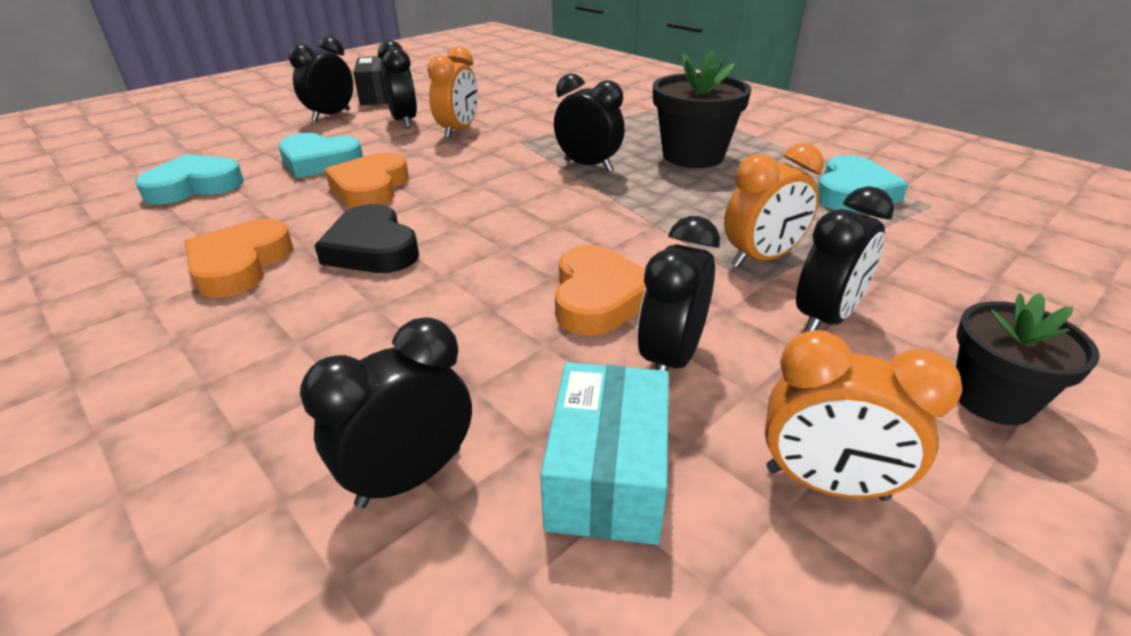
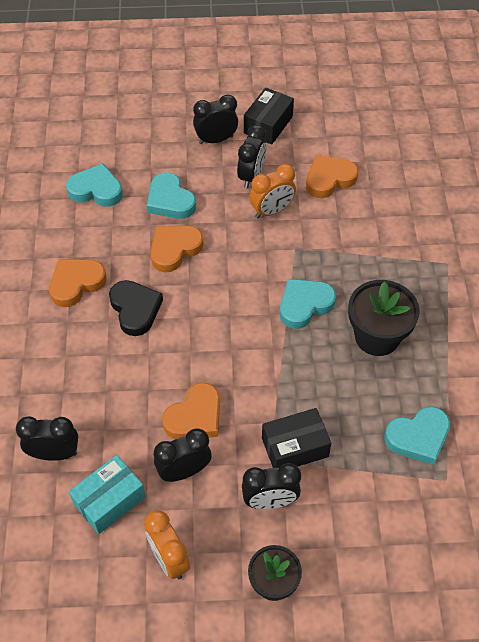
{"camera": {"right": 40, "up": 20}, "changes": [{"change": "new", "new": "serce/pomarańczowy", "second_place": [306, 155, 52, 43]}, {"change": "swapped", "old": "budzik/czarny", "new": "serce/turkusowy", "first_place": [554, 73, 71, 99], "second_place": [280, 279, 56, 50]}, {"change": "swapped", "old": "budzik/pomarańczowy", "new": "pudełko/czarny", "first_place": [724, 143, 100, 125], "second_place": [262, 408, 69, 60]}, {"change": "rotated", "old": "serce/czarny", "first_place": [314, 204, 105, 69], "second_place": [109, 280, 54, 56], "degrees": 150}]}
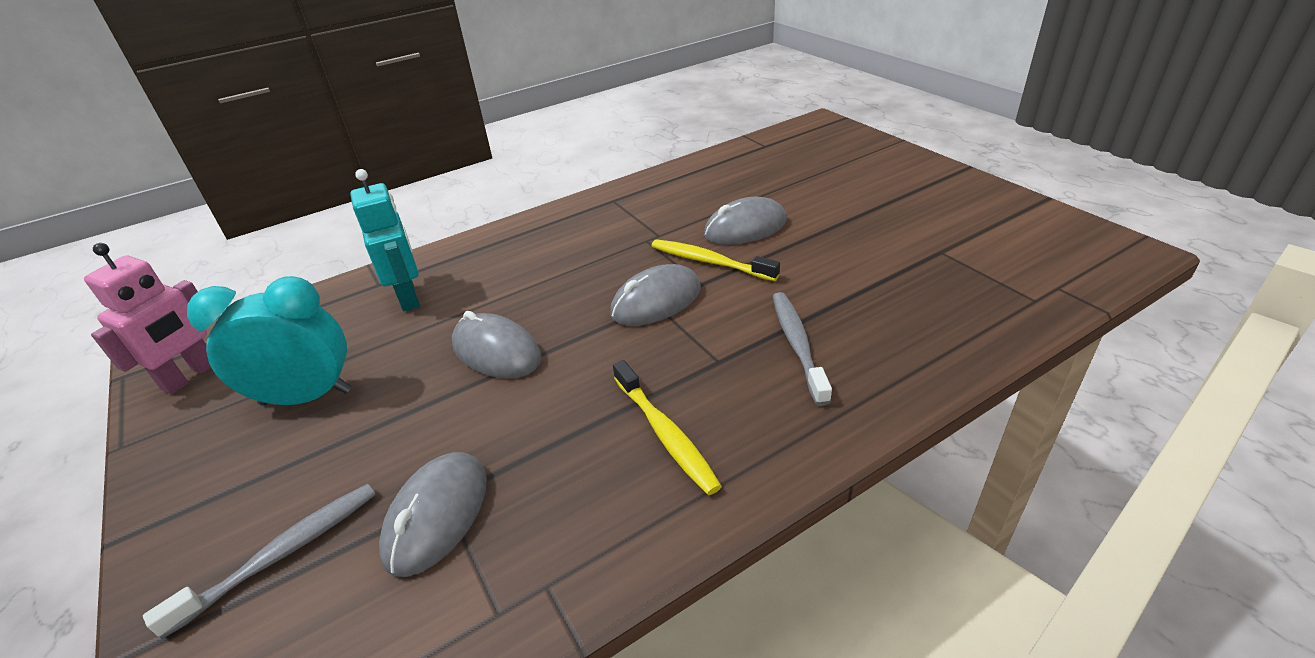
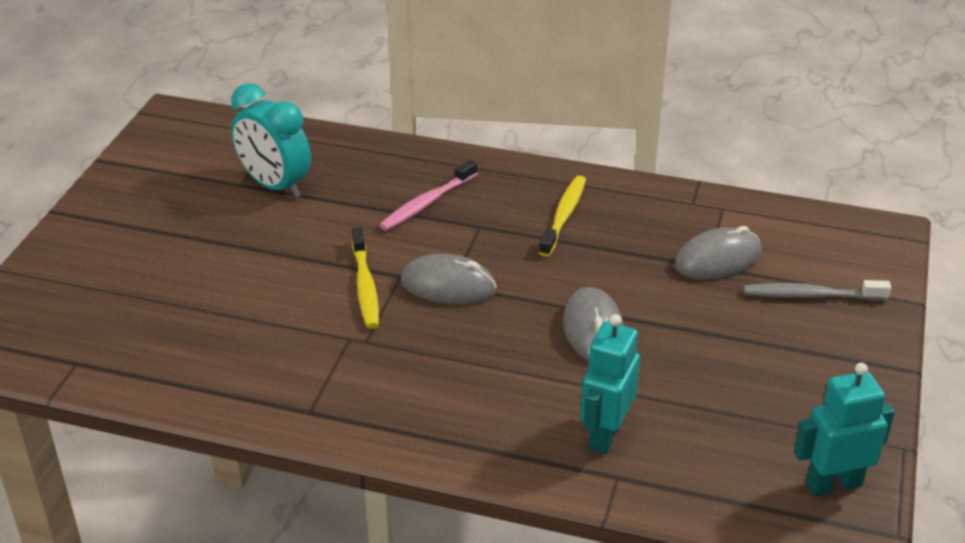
{"camera": {"right": -135, "up": 0}, "changes": [{"change": "gone", "old": "myszka/szary", "first_place": [704, 197, 83, 48]}, {"change": "shifted", "old": "budzik/turkusowy", "first_place": [187, 276, 164, 129], "second_place": [231, 83, 80, 115]}, {"change": "repainted", "old": "robot/różowy", "new": "robot/turkusowy", "first_place": [84, 243, 127, 152], "second_place": [794, 363, 101, 133]}, {"change": "repainted", "old": "szczoteczka do zębów/szary", "new": "szczoteczka do zębów/różowy", "first_place": [772, 292, 60, 114], "second_place": [379, 159, 99, 72]}]}
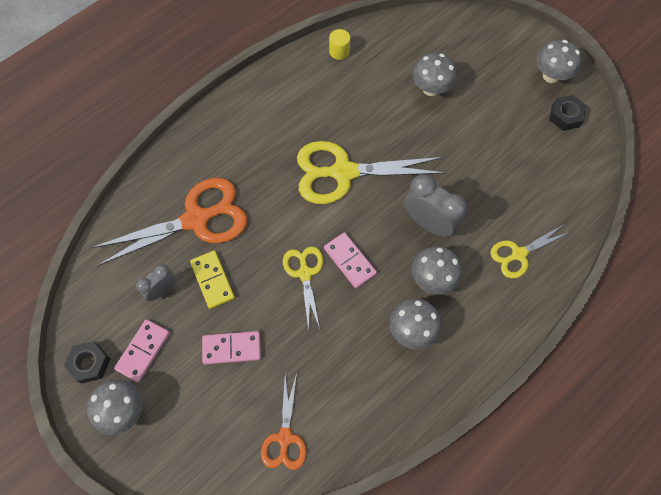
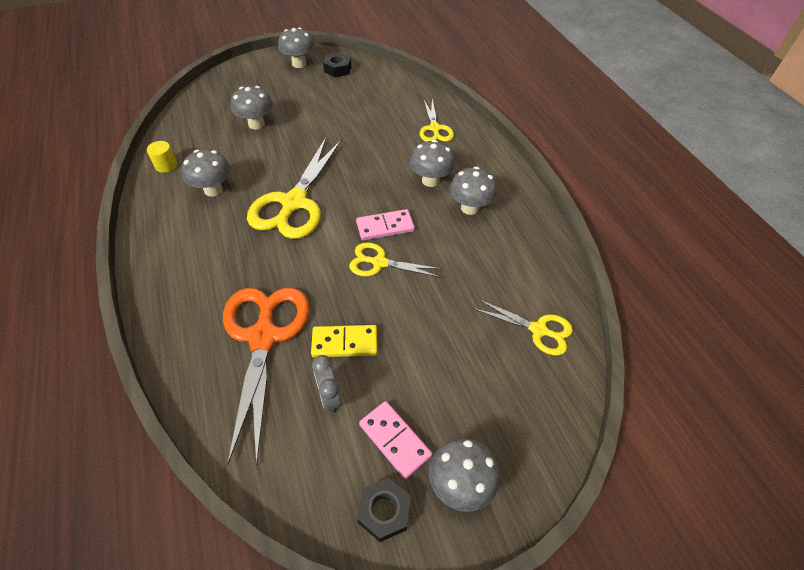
{"camera": {"right": -70, "up": -15}, "changes": [{"change": "gone", "old": "kostka domina/różowy", "first_place": [202, 331, 59, 33]}, {"change": "gone", "old": "budzik/szary", "first_place": [404, 174, 63, 63]}, {"change": "new", "new": "grzyb/szary", "second_place": [182, 149, 49, 48]}, {"change": "repainted", "old": "nożyczki/pomarańczowy", "new": "nożyczki/żółty", "first_place": [261, 373, 46, 97], "second_place": [474, 299, 99, 57]}]}
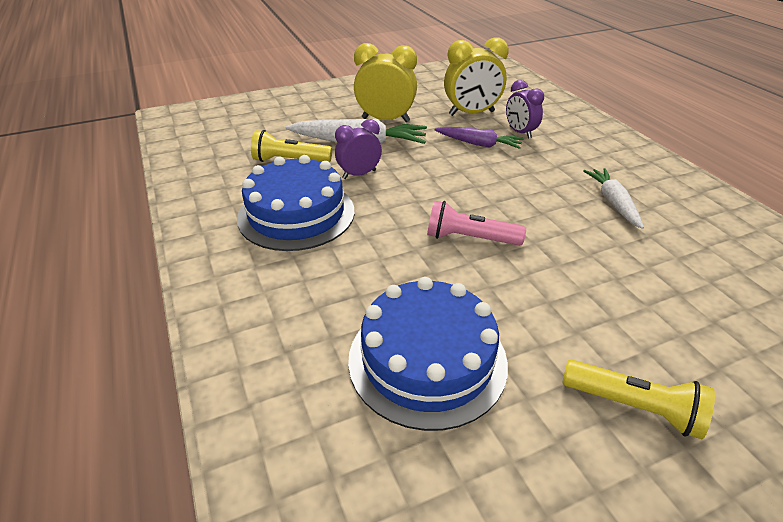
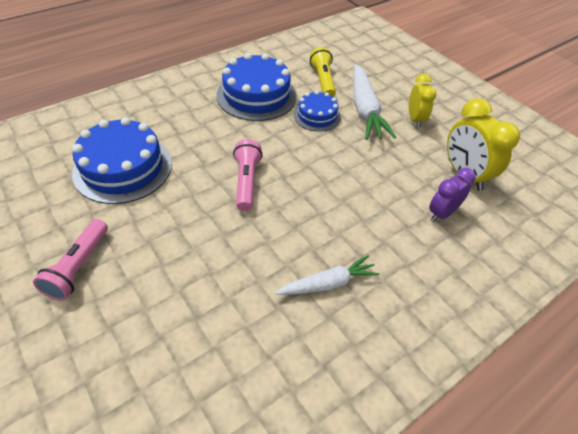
{"camera": {"right": 75, "up": 10}, "changes": [{"change": "gone", "old": "marchewka/fioletowy", "first_place": [435, 127, 89, 22]}, {"change": "swapped", "old": "budzik/fioletowy", "new": "tort/niebieski", "first_place": [335, 119, 47, 60], "second_place": [294, 91, 47, 41]}, {"change": "repainted", "old": "latarka/żółty", "new": "latarka/różowy", "first_place": [562, 360, 153, 79], "second_place": [33, 219, 75, 82]}, {"change": "scaled", "old": "budzik/żółty", "first_place": [354, 43, 63, 79], "second_place": [409, 74, 27, 54], "factor": 0.64}]}
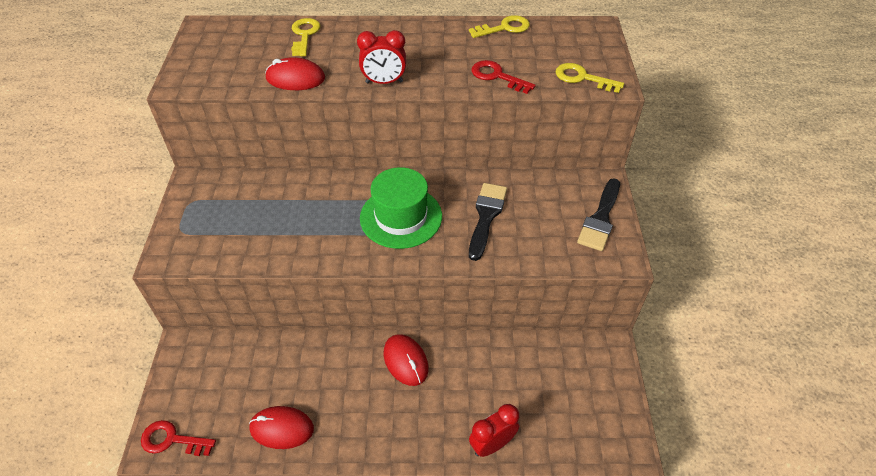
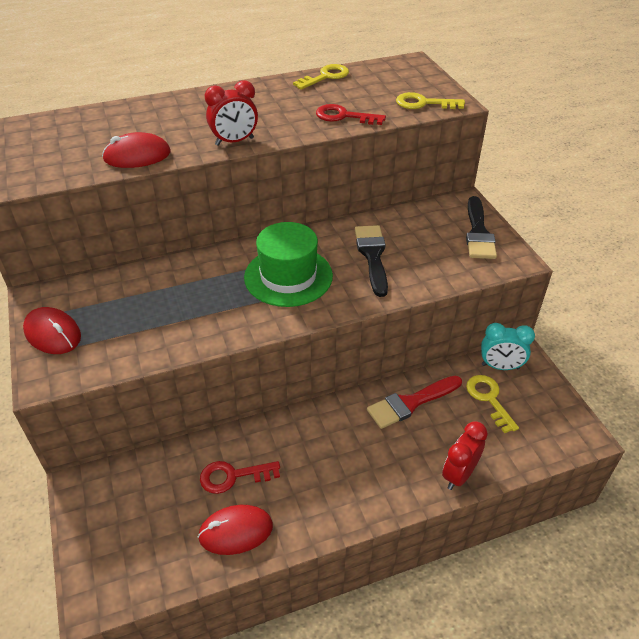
{"camera": {"right": -20, "up": -5}, "changes": [{"change": "new", "new": "pędzel/czerwony", "second_place": [367, 376, 95, 53]}, {"change": "new", "new": "budzik/turkusowy", "second_place": [481, 323, 54, 47]}, {"change": "shifted", "old": "klucz/czerwony", "first_place": [141, 420, 75, 36], "second_place": [200, 461, 80, 33]}, {"change": "shifted", "old": "klucz/żółty", "first_place": [291, 18, 29, 39], "second_place": [466, 375, 53, 58]}, {"change": "shifted", "old": "myszka/czerwony", "first_place": [384, 334, 45, 52], "second_place": [23, 307, 58, 47]}]}
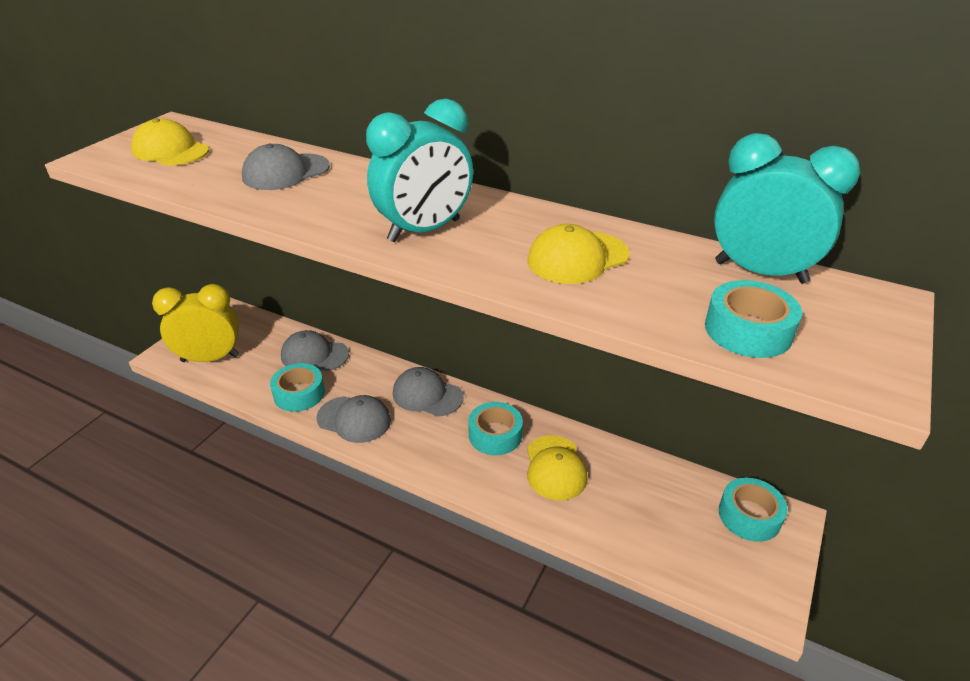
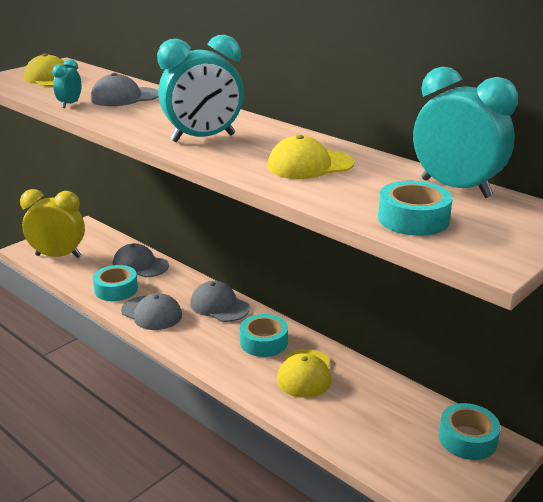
{"camera": {"right": 15, "up": -10}, "changes": [{"change": "new", "new": "budzik/turkusowy", "second_place": [52, 59, 29, 49]}]}
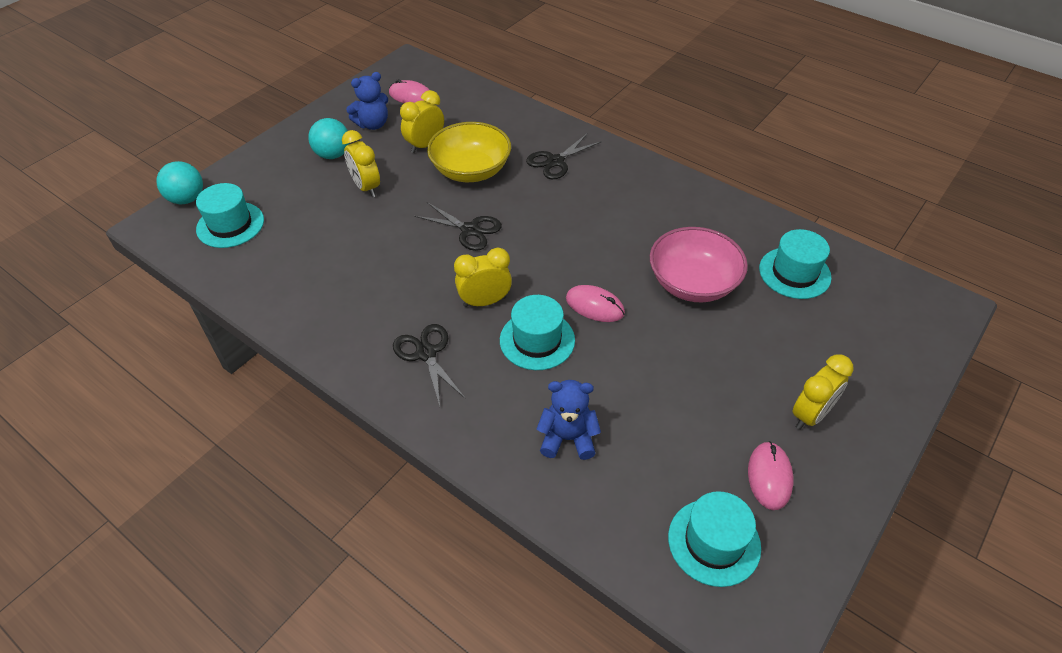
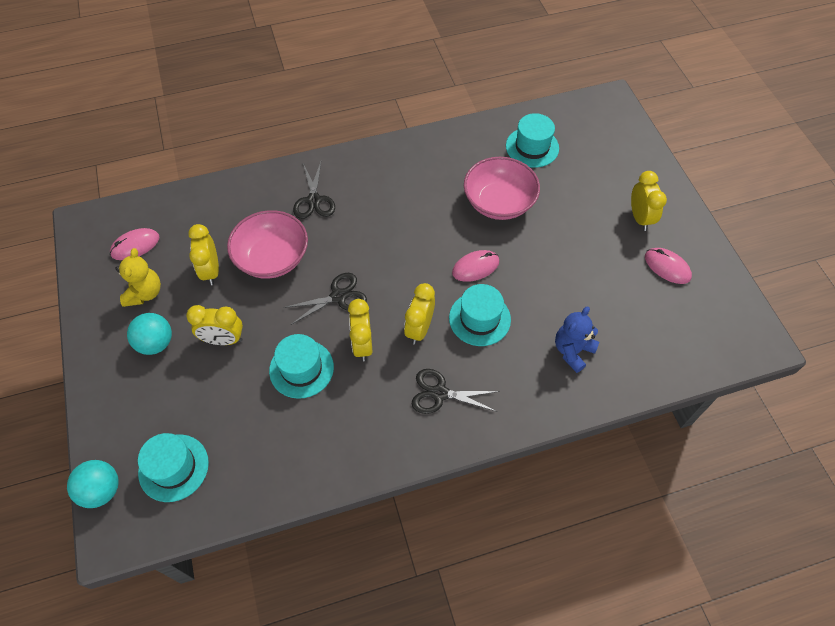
{"camera": {"right": -55, "up": 10}, "changes": [{"change": "new", "new": "budzik/żółty", "second_place": [348, 299, 24, 63]}, {"change": "shifted", "old": "kapelusz/turkusowy", "first_place": [668, 491, 93, 96], "second_place": [269, 334, 65, 65]}, {"change": "repainted", "old": "miś/niebieski", "new": "miś/żółty", "first_place": [346, 72, 42, 58], "second_place": [115, 248, 46, 59]}, {"change": "repainted", "old": "miska/żółty", "new": "miska/różowy", "first_place": [427, 122, 84, 60], "second_place": [227, 210, 81, 69]}]}
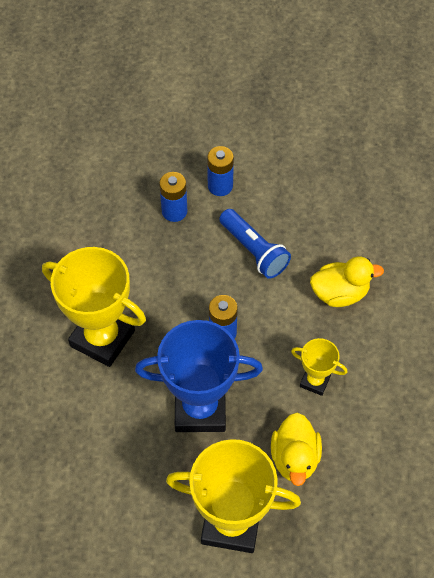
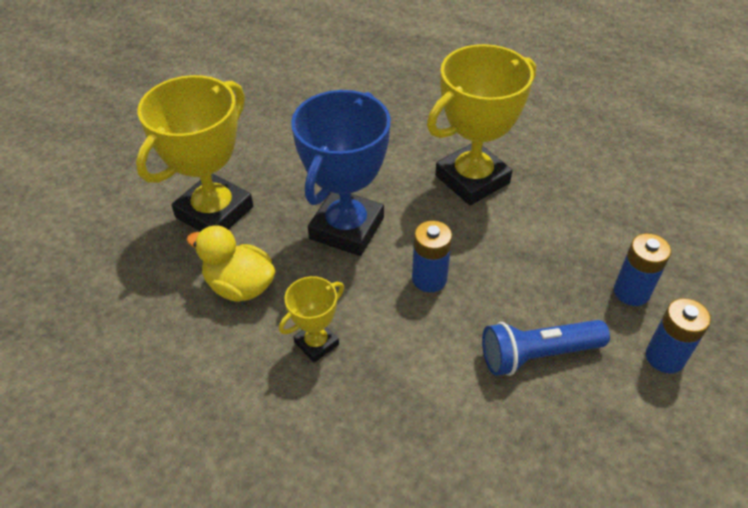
{"camera": {"right": 115, "up": -10}, "changes": [{"change": "gone", "old": "kaczka/żółty", "first_place": [310, 256, 74, 51]}]}
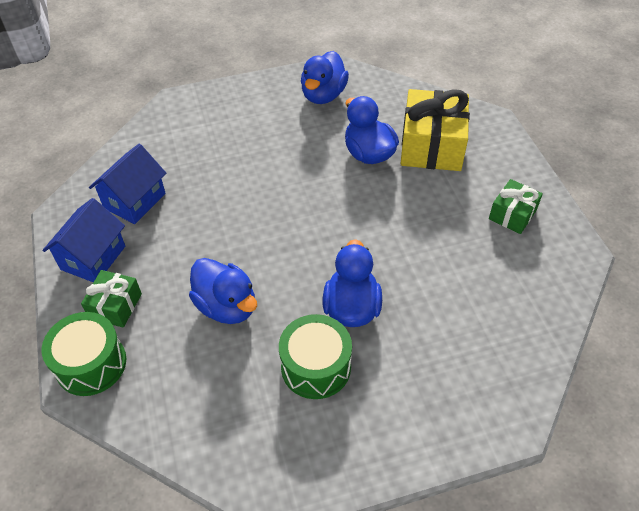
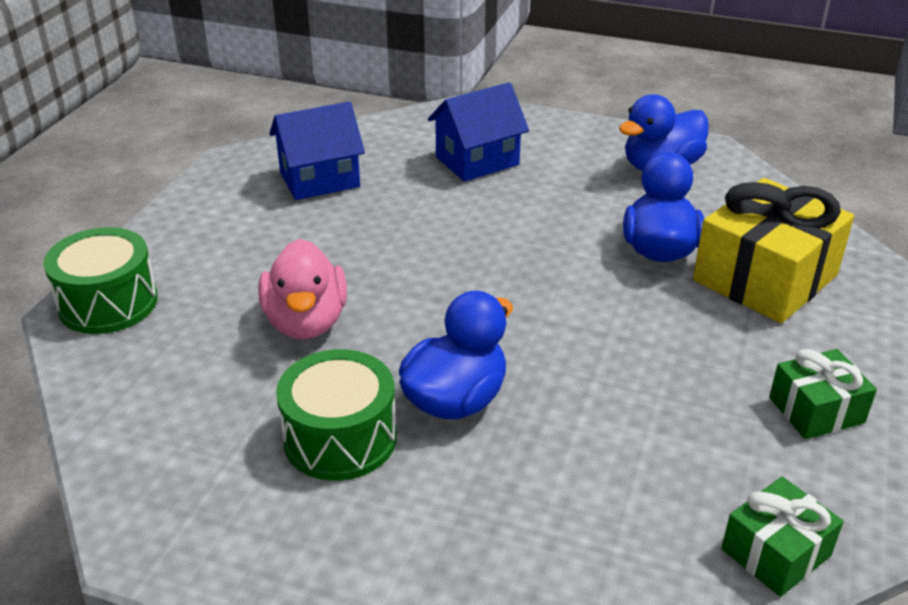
{"camera": {"right": 35, "up": -15}, "changes": [{"change": "shifted", "old": "domek/niebieski", "first_place": [42, 198, 83, 84], "second_place": [428, 82, 101, 100]}, {"change": "shifted", "old": "prezent/zielony", "first_place": [81, 270, 61, 58], "second_place": [721, 477, 123, 120]}, {"change": "repainted", "old": "kaczka/niebieski", "new": "kaczka/różowy", "first_place": [189, 258, 68, 66], "second_place": [258, 239, 89, 100]}]}
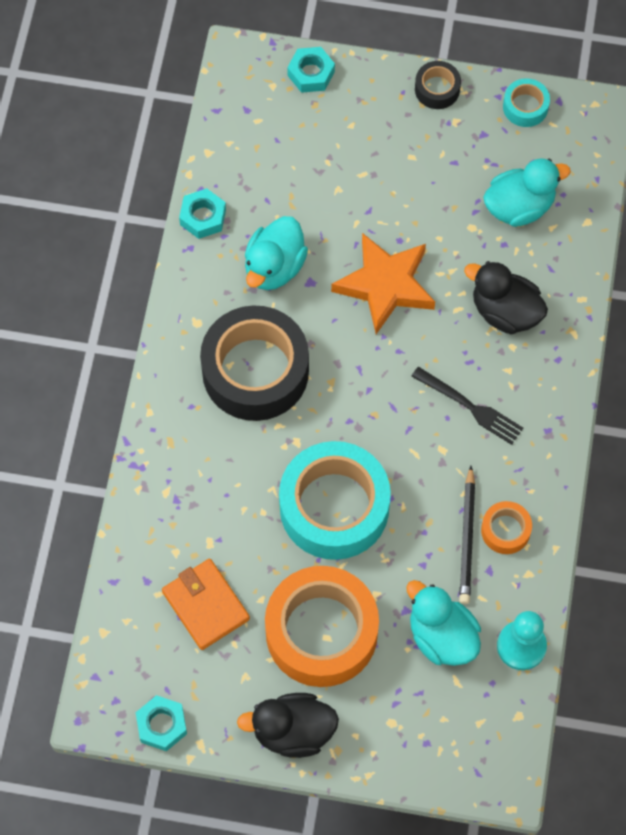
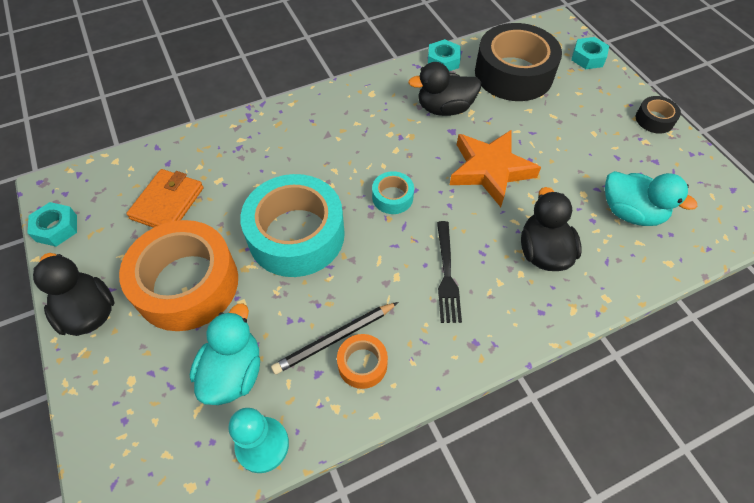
{"camera": {"right": 55, "up": -10}, "changes": [{"change": "shifted", "old": "taśma klejąca/czarny", "first_place": [200, 305, 109, 116], "second_place": [475, 23, 87, 78]}, {"change": "shifted", "old": "taśma klejąca/turkusowy", "first_place": [503, 78, 47, 49], "second_place": [372, 171, 42, 43]}, {"change": "repainted", "old": "kaczka/turkusowy", "new": "kaczka/czarny", "first_place": [245, 216, 63, 74], "second_place": [408, 62, 73, 54]}]}
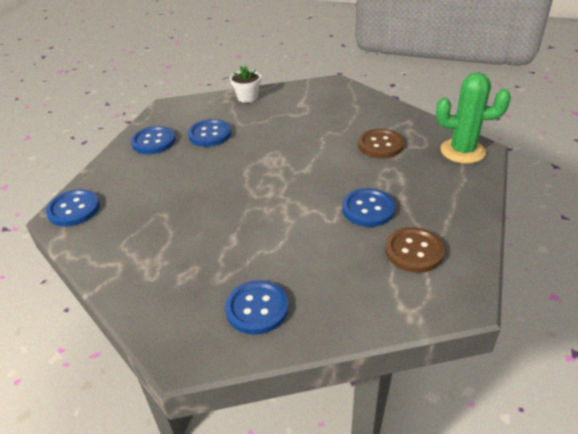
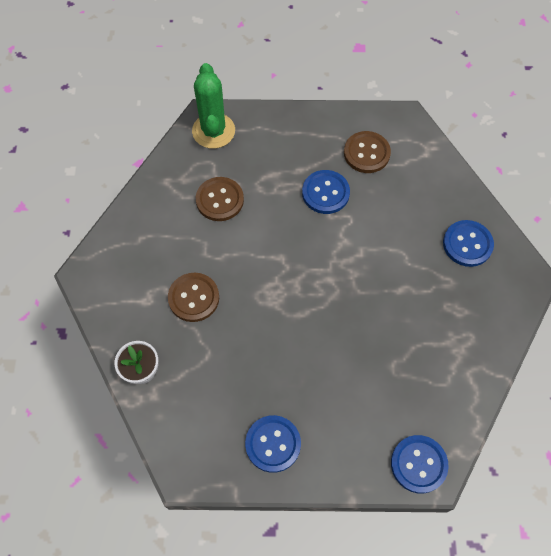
{"camera": {"right": -110, "up": 25}, "changes": [{"change": "gone", "old": "guzik/niebieski", "first_place": [188, 119, 43, 28]}, {"change": "new", "new": "guzik/brązowy", "second_place": [168, 273, 51, 49]}]}
